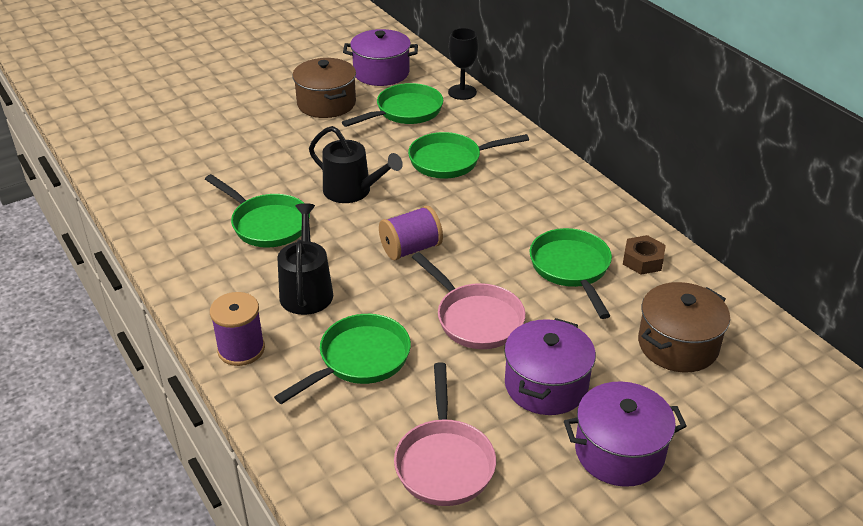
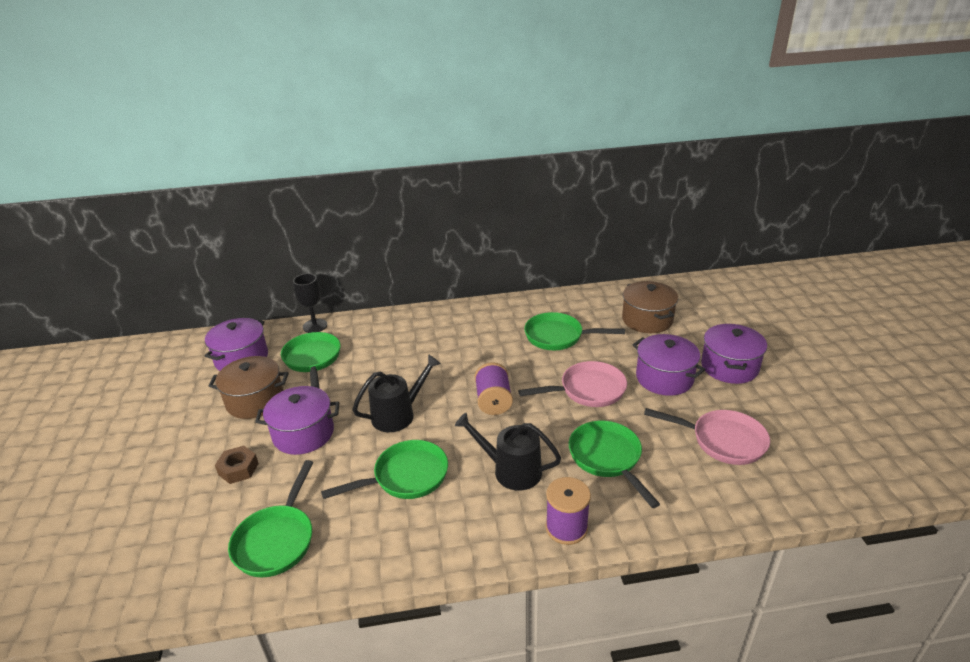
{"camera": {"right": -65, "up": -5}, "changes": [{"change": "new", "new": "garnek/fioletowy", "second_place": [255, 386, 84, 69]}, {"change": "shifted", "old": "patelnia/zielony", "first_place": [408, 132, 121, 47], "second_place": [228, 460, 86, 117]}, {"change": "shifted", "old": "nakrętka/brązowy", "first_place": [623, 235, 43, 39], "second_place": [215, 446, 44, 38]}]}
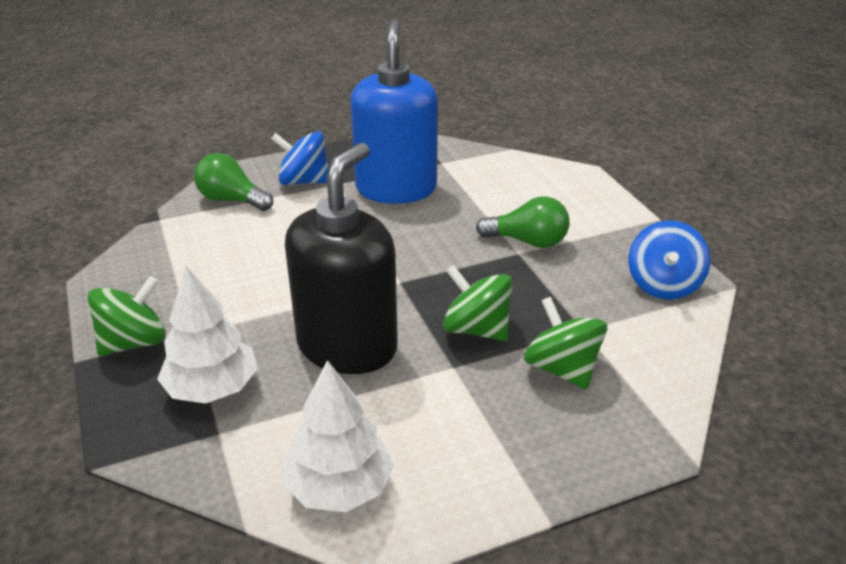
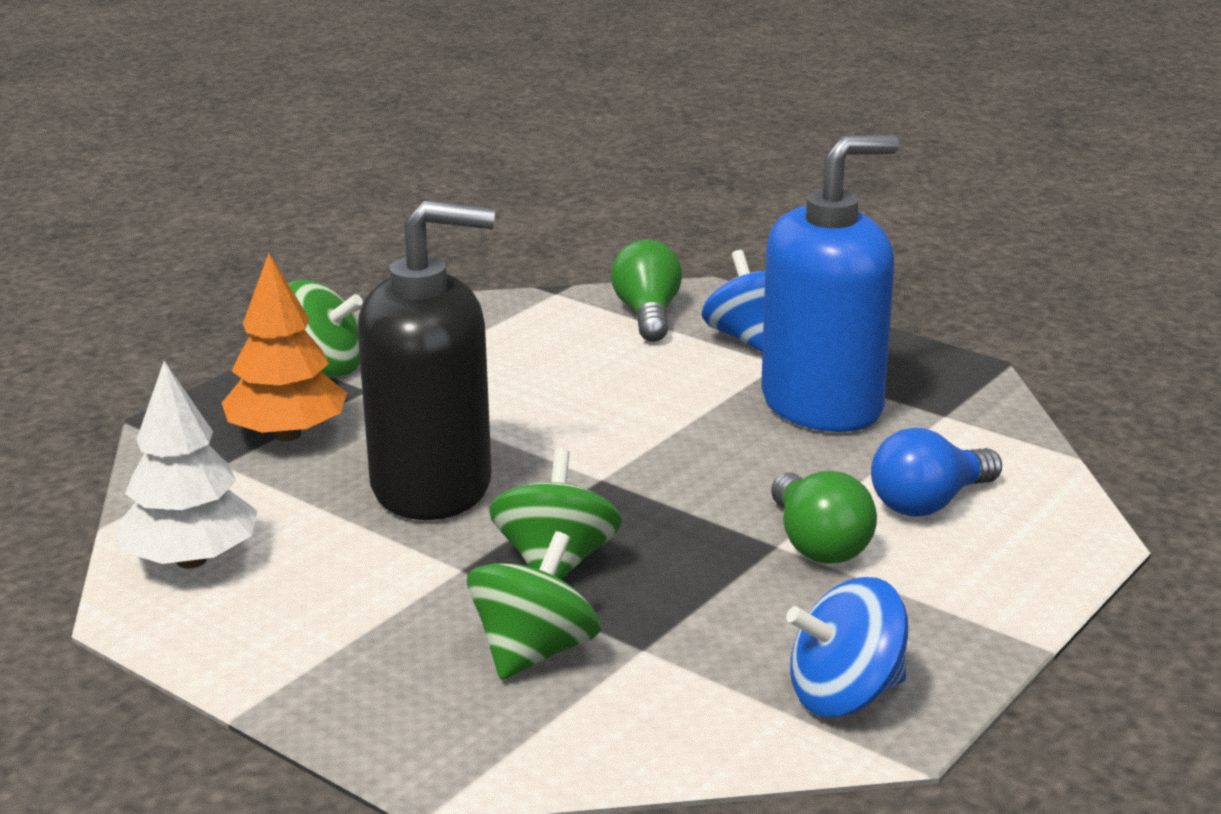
{"camera": {"right": 60, "up": -10}, "changes": [{"change": "new", "new": "żarówka/niebieski", "second_place": [871, 428, 131, 89]}, {"change": "repainted", "old": "drzewko/biały", "new": "drzewko/pomarańczowy", "first_place": [157, 266, 101, 138], "second_place": [222, 253, 125, 188]}]}
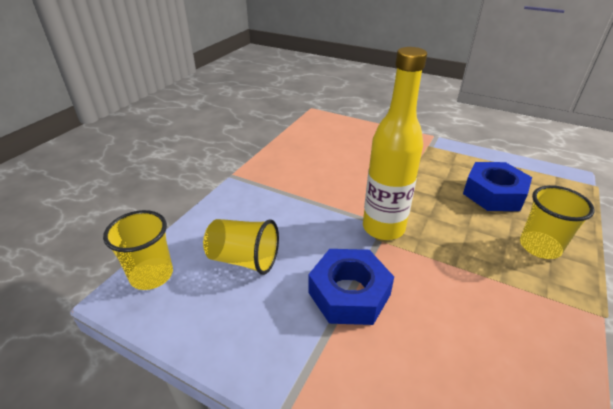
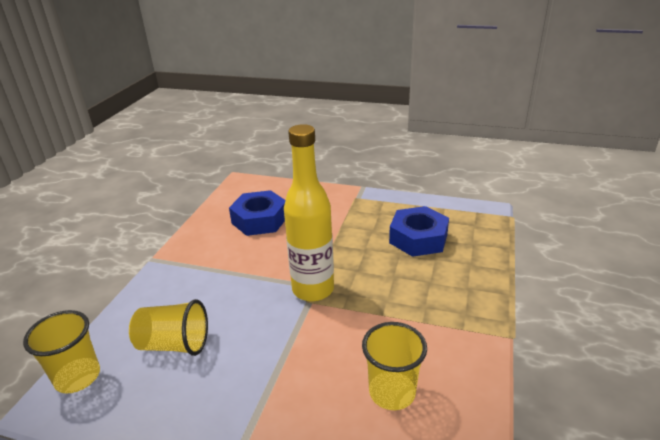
{"camera": {"right": -10, "up": -5}, "changes": [{"change": "shifted", "old": "nakrętka/niebieski", "first_place": [308, 249, 86, 76], "second_place": [229, 190, 56, 46]}, {"change": "shifted", "old": "szklanka/żółty", "first_place": [520, 185, 75, 74], "second_place": [362, 322, 65, 88]}]}
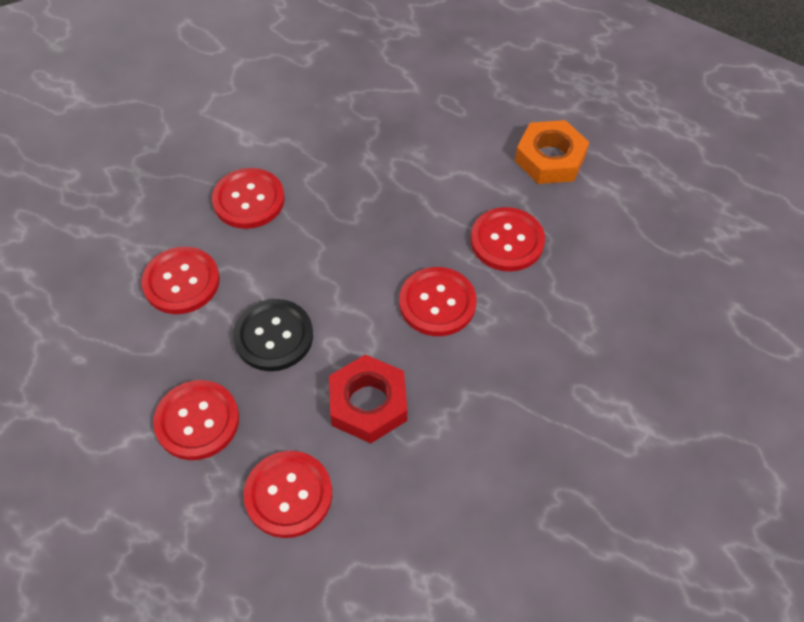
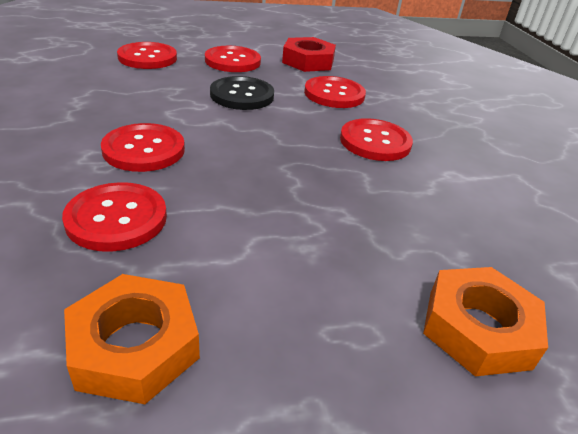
{"camera": {"right": 130, "up": -20}, "changes": [{"change": "new", "new": "nakrętka/pomarańczowy", "second_place": [423, 267, 125, 109]}, {"change": "shifted", "old": "nakrętka/czerwony", "first_place": [329, 354, 78, 89], "second_place": [282, 37, 54, 35]}]}
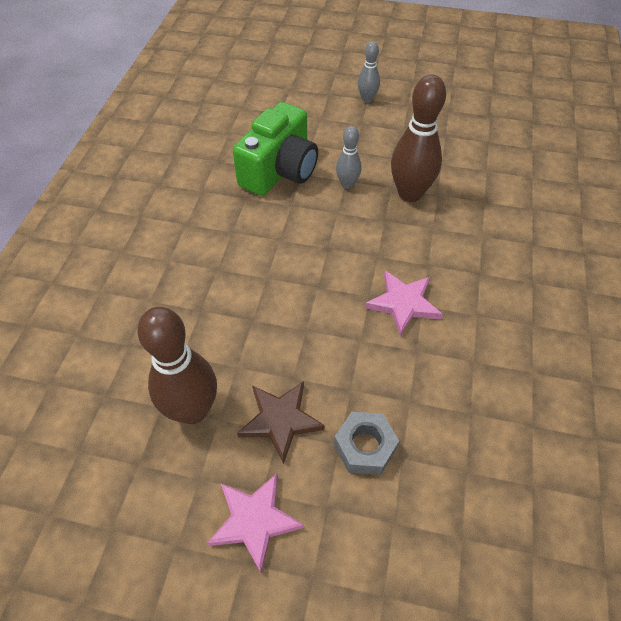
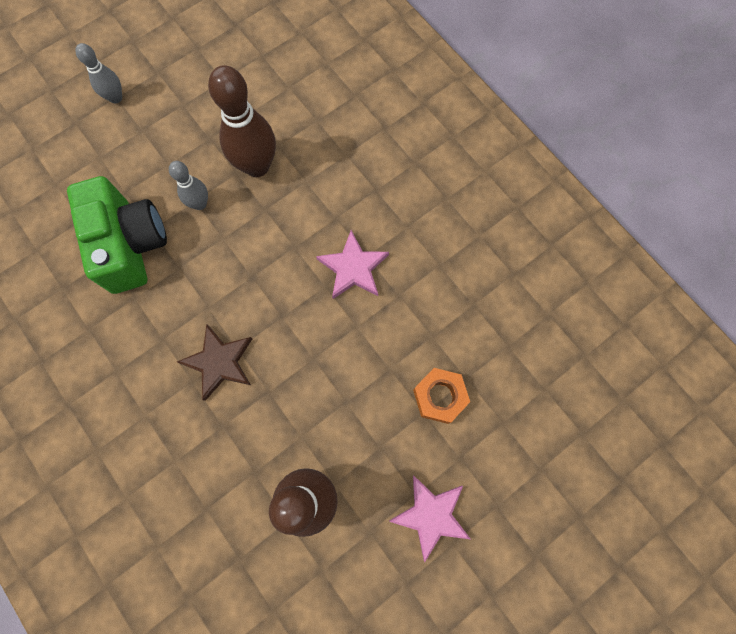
{"camera": {"right": -50, "up": 20}, "changes": [{"change": "shifted", "old": "gwiazda/brązowy", "first_place": [237, 381, 88, 83], "second_place": [177, 324, 75, 77]}, {"change": "repainted", "old": "nakrętka/szary", "new": "nakrętka/pomarańczowy", "first_place": [334, 412, 65, 63], "second_place": [413, 368, 57, 56]}]}
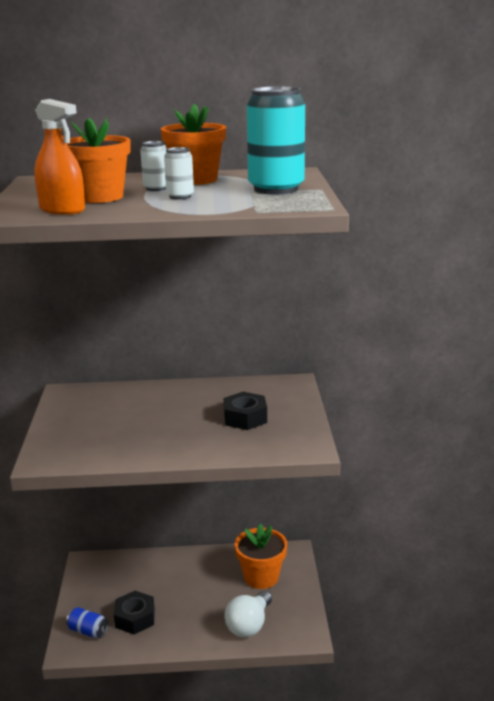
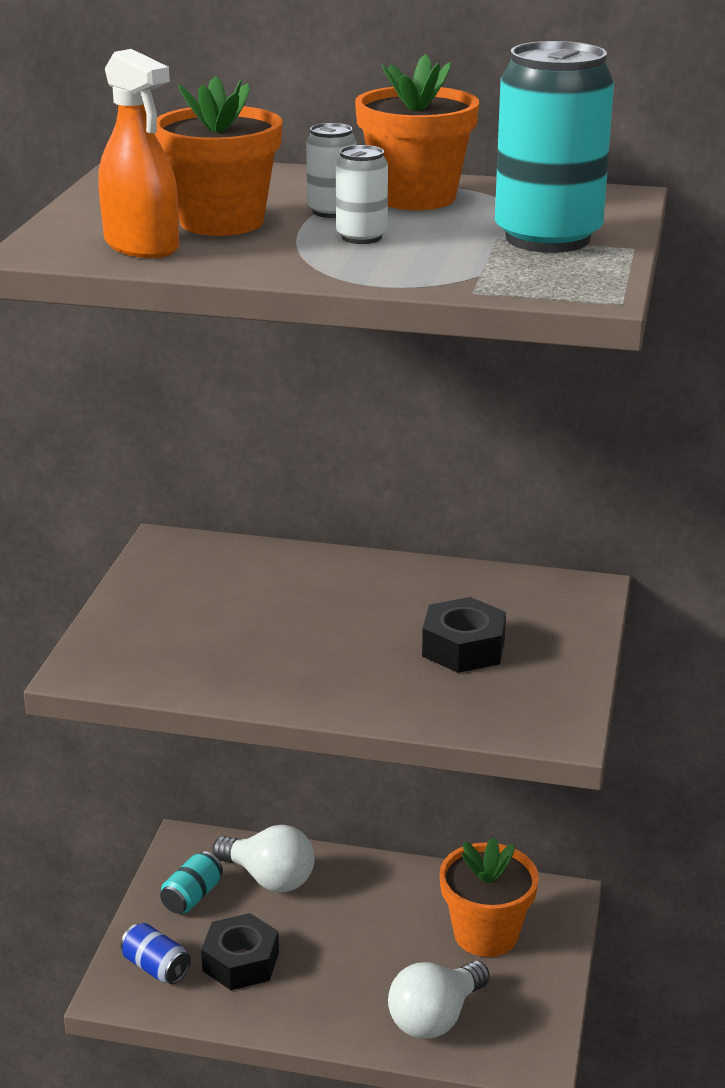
{"camera": {"right": 15, "up": 5}, "changes": [{"change": "new", "new": "puszka/turkusowy", "second_place": [160, 851, 63, 63]}, {"change": "new", "new": "żarówka/biały", "second_place": [213, 825, 102, 67]}]}
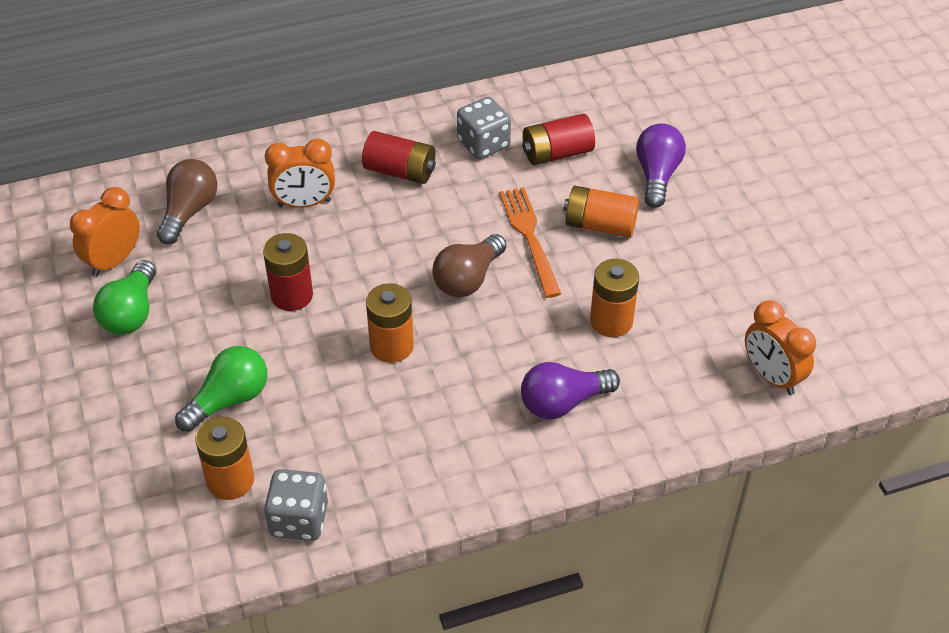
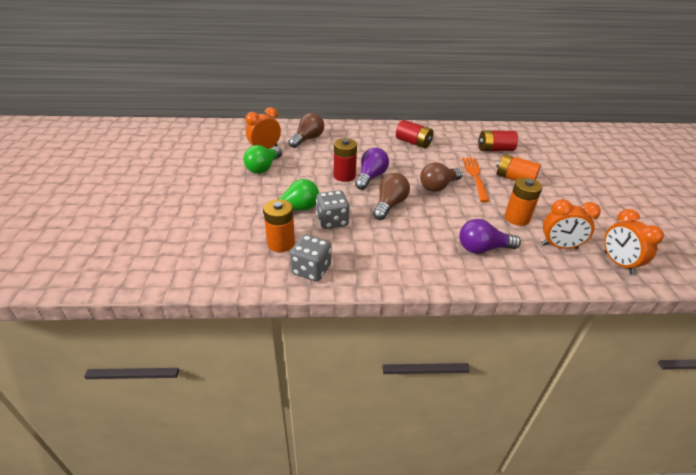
{"camera": {"right": 15, "up": -10}, "changes": [{"change": "shifted", "old": "budzik/pomarańczowy", "first_place": [265, 138, 70, 70], "second_place": [542, 199, 59, 50]}, {"change": "shifted", "old": "kostka do gry/szary", "first_place": [457, 97, 54, 62], "second_place": [316, 190, 33, 39]}, {"change": "shifted", "old": "żarówka/fioletowy", "first_place": [636, 123, 50, 85], "second_place": [355, 148, 34, 42]}, {"change": "swapped", "old": "bateria/pomarańczowy", "new": "żarówka/brązowy", "first_place": [366, 283, 48, 80], "second_place": [373, 173, 37, 47]}]}
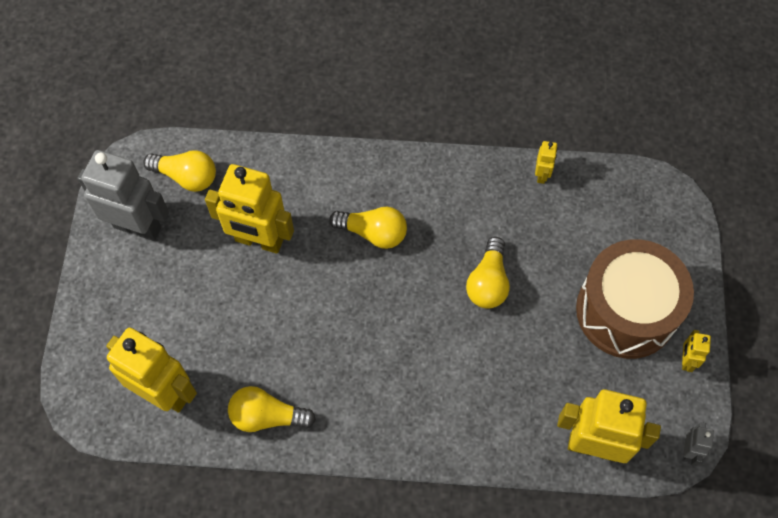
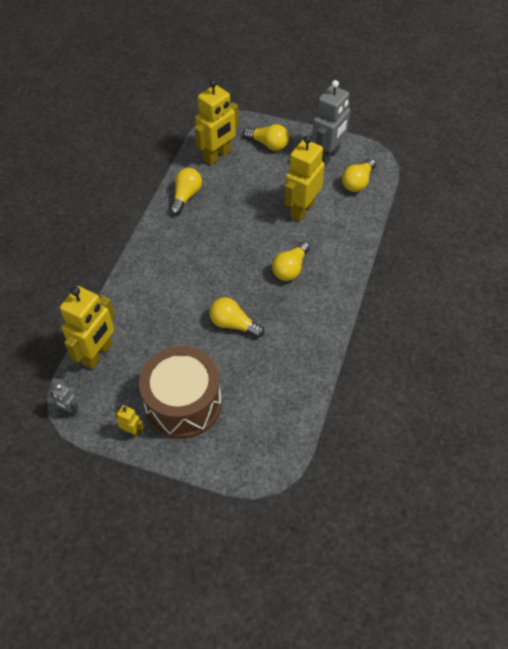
{"camera": {"right": 105, "up": -10}, "changes": [{"change": "gone", "old": "robot/żółty", "first_place": [535, 141, 23, 43]}, {"change": "new", "new": "żarówka/żółty", "second_place": [244, 124, 45, 27]}]}
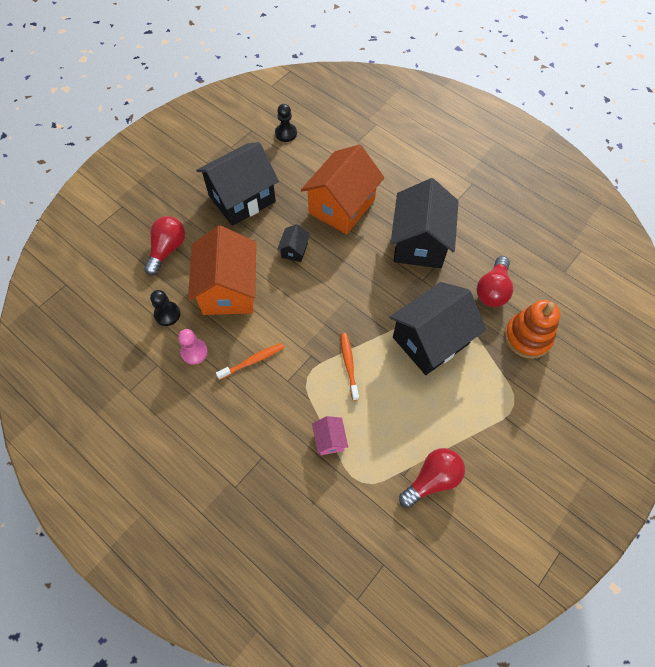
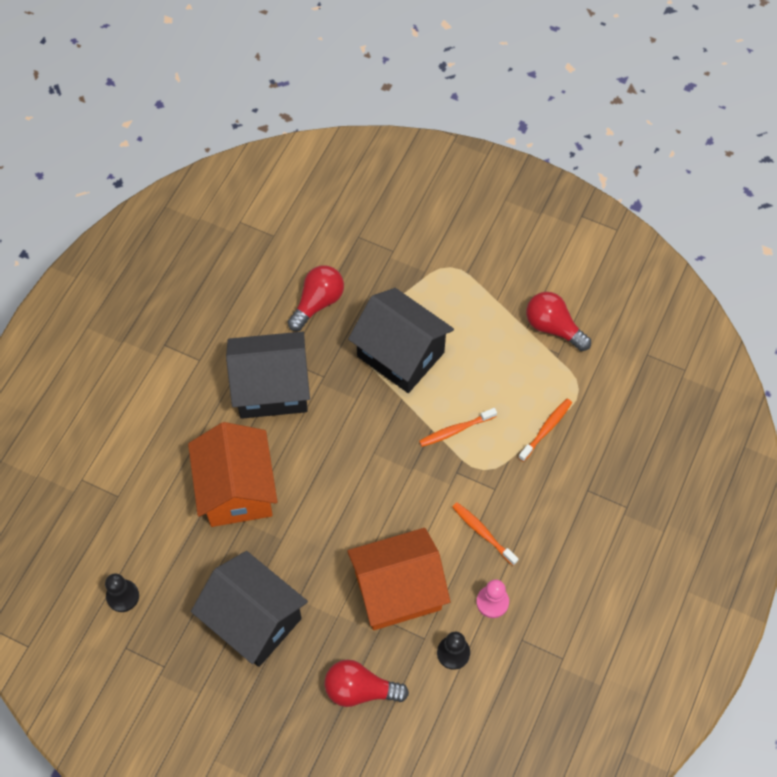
{"camera": {"right": -105, "up": 0}, "changes": [{"change": "gone", "old": "domek/czarny", "first_place": [277, 224, 33, 38]}, {"change": "gone", "old": "zabawka nakładanka/pomarańczowy", "first_place": [504, 300, 56, 58]}, {"change": "swapped", "old": "domek/różowy", "new": "szczoteczka do zębów/pomarańczowy", "first_place": [312, 416, 36, 39], "second_place": [518, 399, 54, 63]}, {"change": "rotated", "old": "domek/pomarańczowy", "first_place": [301, 144, 84, 90], "second_place": [188, 422, 89, 105], "degrees": 60}, {"change": "rotated", "old": "żarówka/czerwony", "first_place": [476, 256, 37, 51], "second_place": [288, 265, 56, 66], "degrees": -60}]}
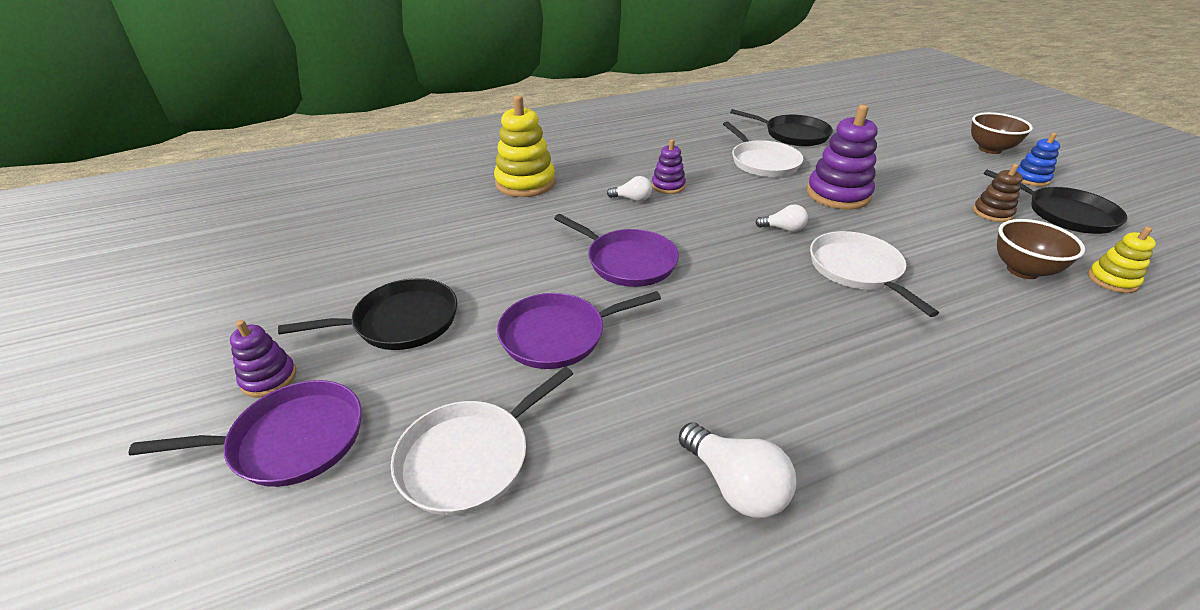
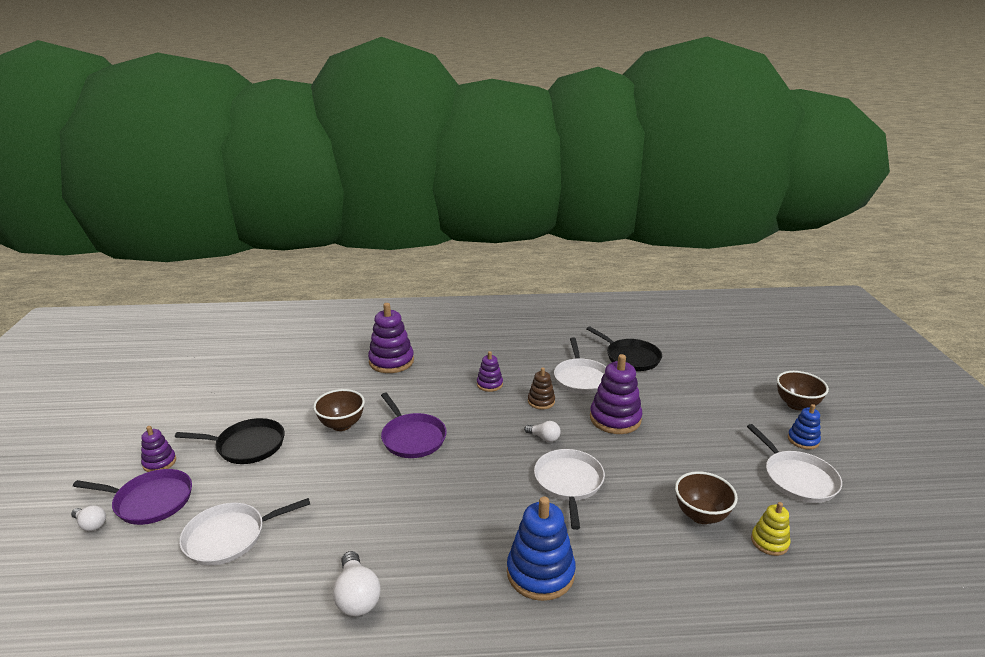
{"camera": {"right": 20, "up": -10}, "changes": [{"change": "gone", "old": "patelnia/fioletowy", "first_place": [497, 291, 164, 78]}, {"change": "new", "new": "miska/brązowy", "second_place": [313, 389, 52, 42]}, {"change": "new", "new": "zabawka nakładanka/niebieski", "second_place": [507, 496, 69, 105]}, {"change": "shifted", "old": "żarówka/biały", "first_place": [607, 176, 45, 26], "second_place": [71, 505, 35, 26]}, {"change": "shifted", "old": "zabawka nakładanka/brązowy", "first_place": [973, 164, 50, 58], "second_place": [528, 367, 27, 43]}, {"change": "repainted", "old": "zabawka nakładanka/żółty", "new": "zabawka nakładanka/fioletowy", "first_place": [494, 95, 61, 102], "second_place": [368, 303, 46, 70]}, {"change": "repainted", "old": "patelnia/czarny", "new": "patelnia/biały", "first_place": [984, 170, 143, 64], "second_place": [747, 424, 95, 79]}]}
